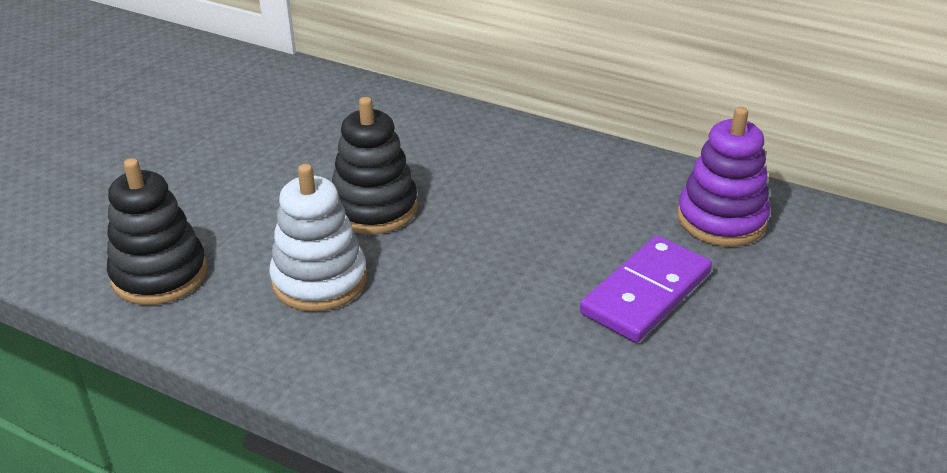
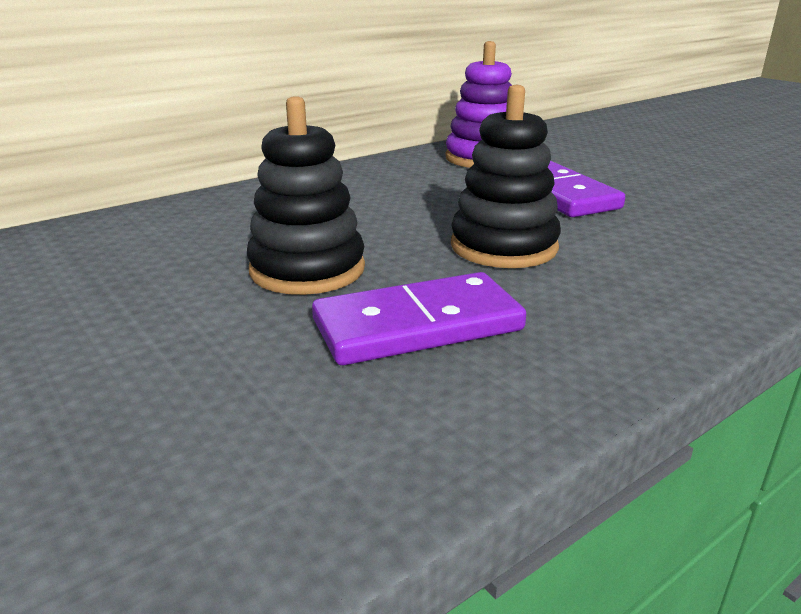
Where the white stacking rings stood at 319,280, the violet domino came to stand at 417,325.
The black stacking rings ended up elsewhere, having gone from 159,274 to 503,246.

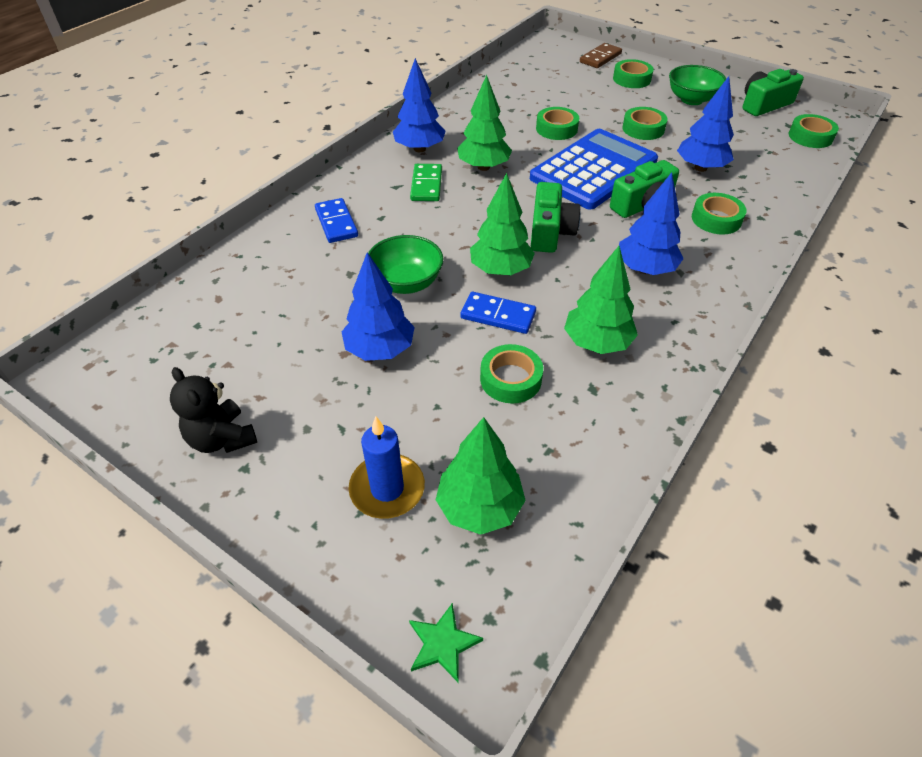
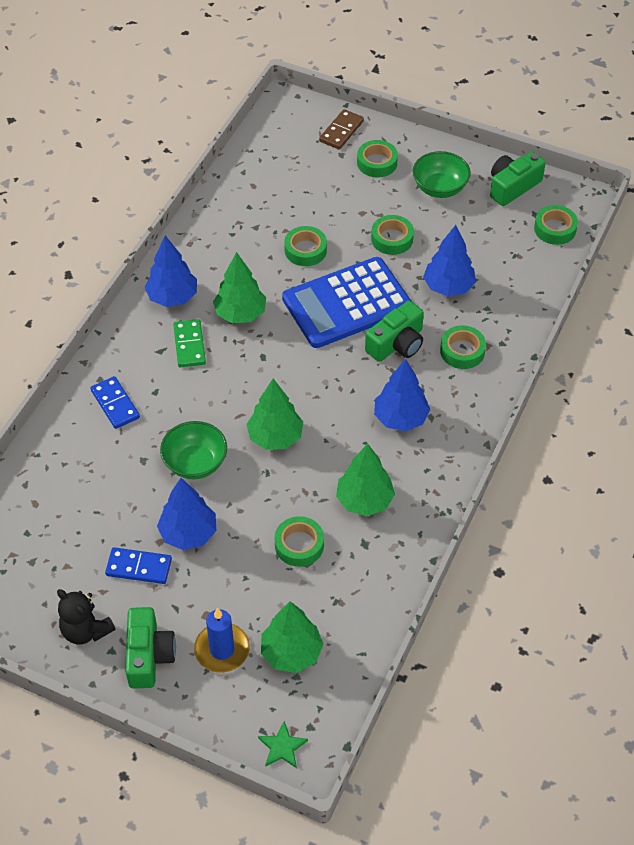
The cobalt domino ended up elsewhere, having gone from 498,315 to 139,567.
The emerald photo camera ended up elsewhere, having gone from 550,232 to 149,655.
The cobalt pocket calculator at 593,170 ended up facing another way, 150 degrees counterclockwise from before.

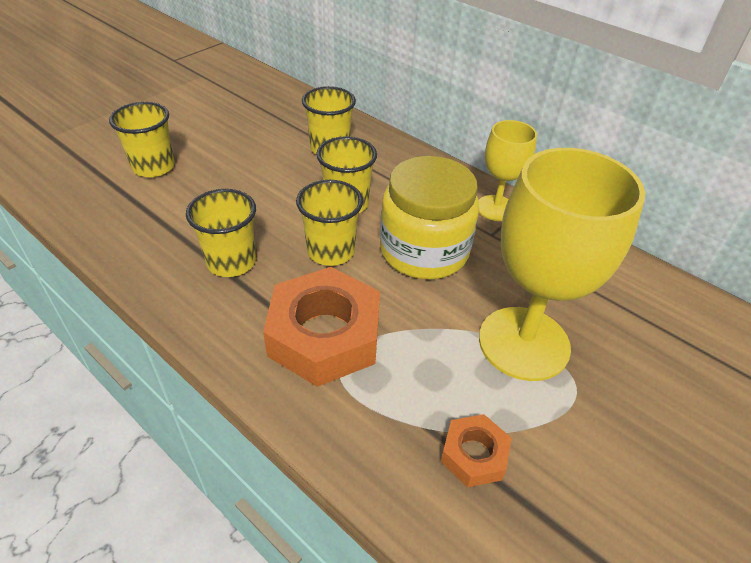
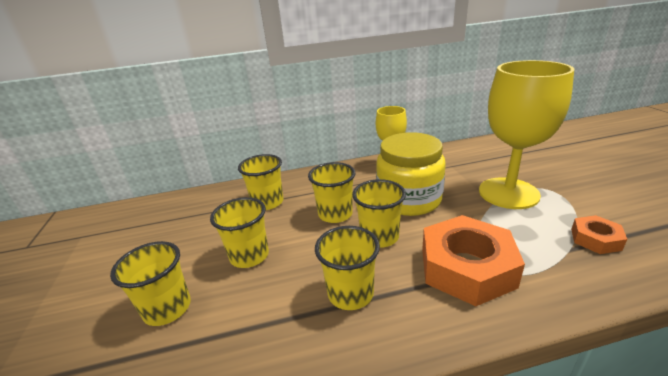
The second view gained the golden beaker at 249,256.

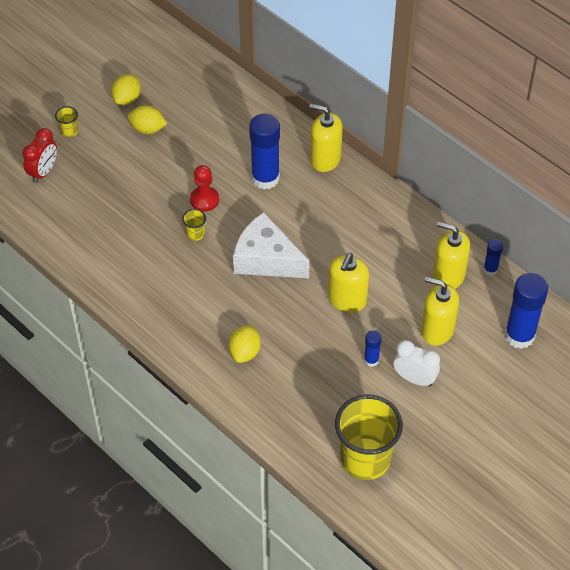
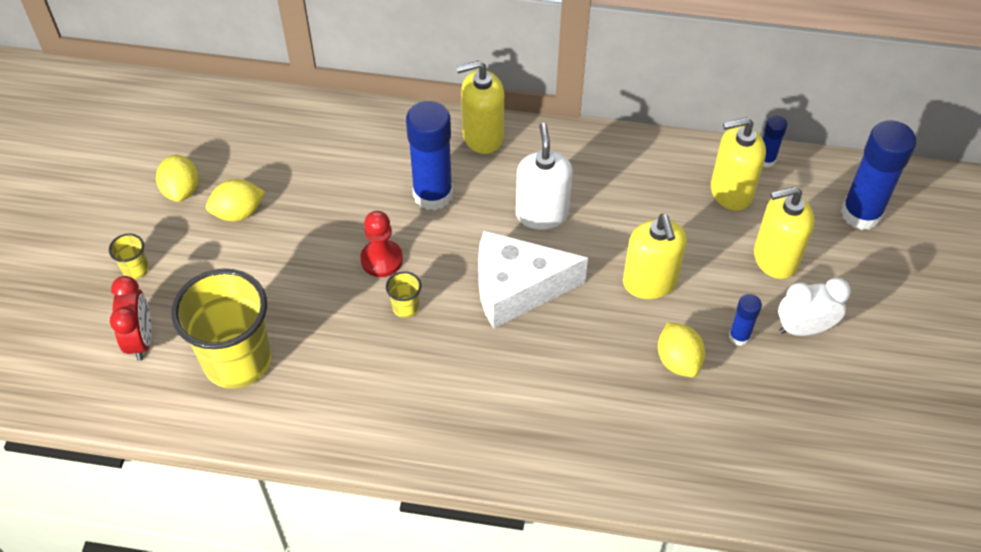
The golden beaker ended up elsewhere, having gone from 365,459 to 237,361.
The second view gained the white pump bottle at 542,214.
The golden lemon ended up elsewhere, having gone from 245,352 to 678,361.

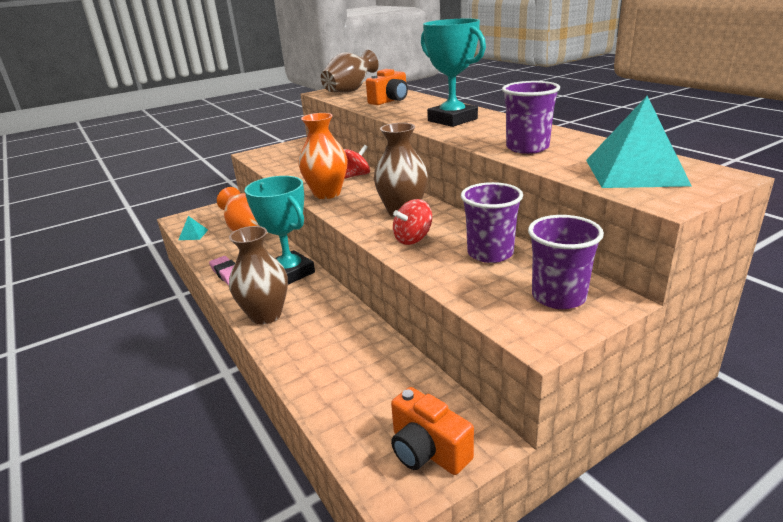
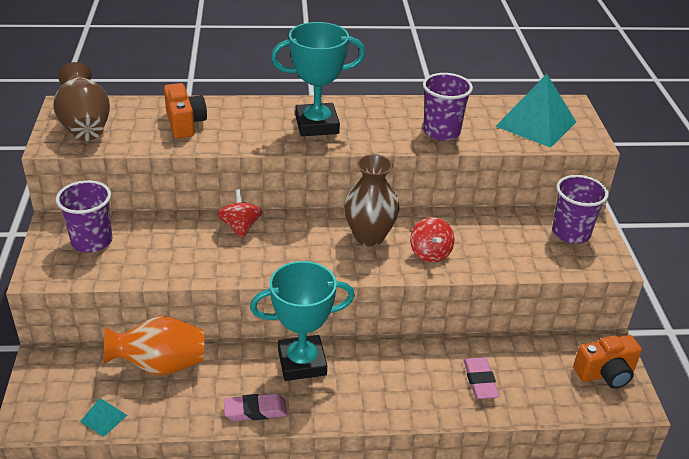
The violet beaker ended up elsewhere, having gone from 490,253 to 92,241.
The second view gained the rosy pencil eraser at 480,381.
The second view lost the dark brown tall vase at 266,315.
The second view lost the orange-coloured tall vase at 327,194.

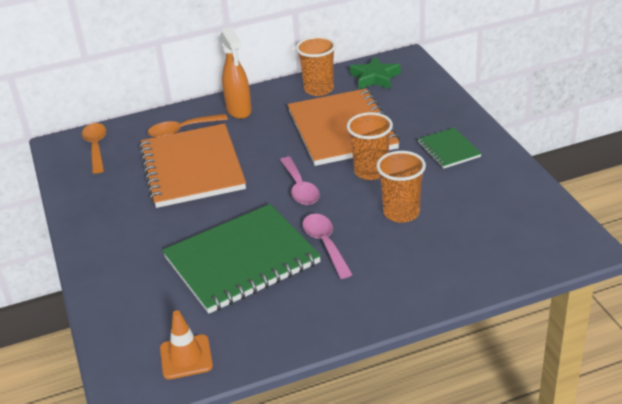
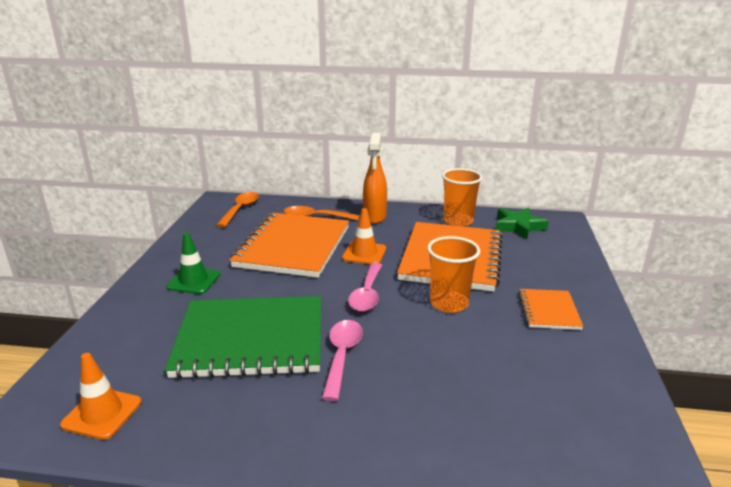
The second view gained the emerald road cone at 194,281.
The second view gained the orange-coloured road cone at 364,253.
What was the emerald exercise book at 448,149 turned into the orange-coloured exercise book at 549,311.
The second view lost the orange-coloured beaker at 401,212.

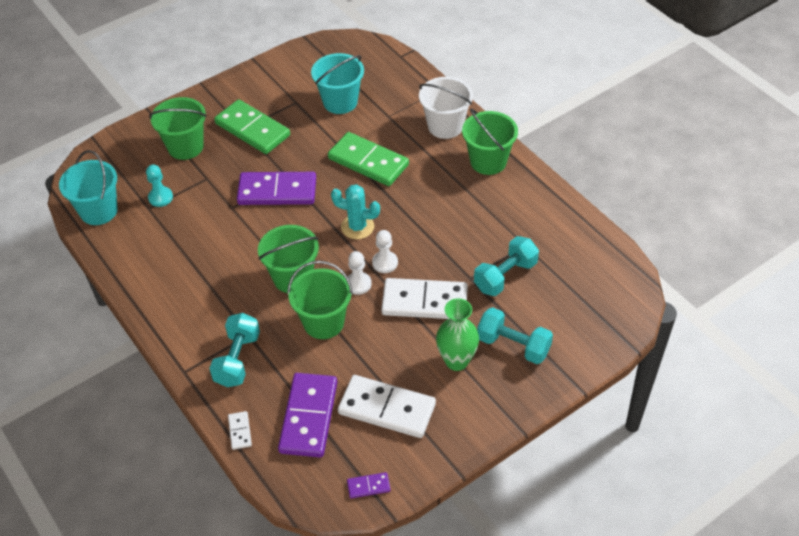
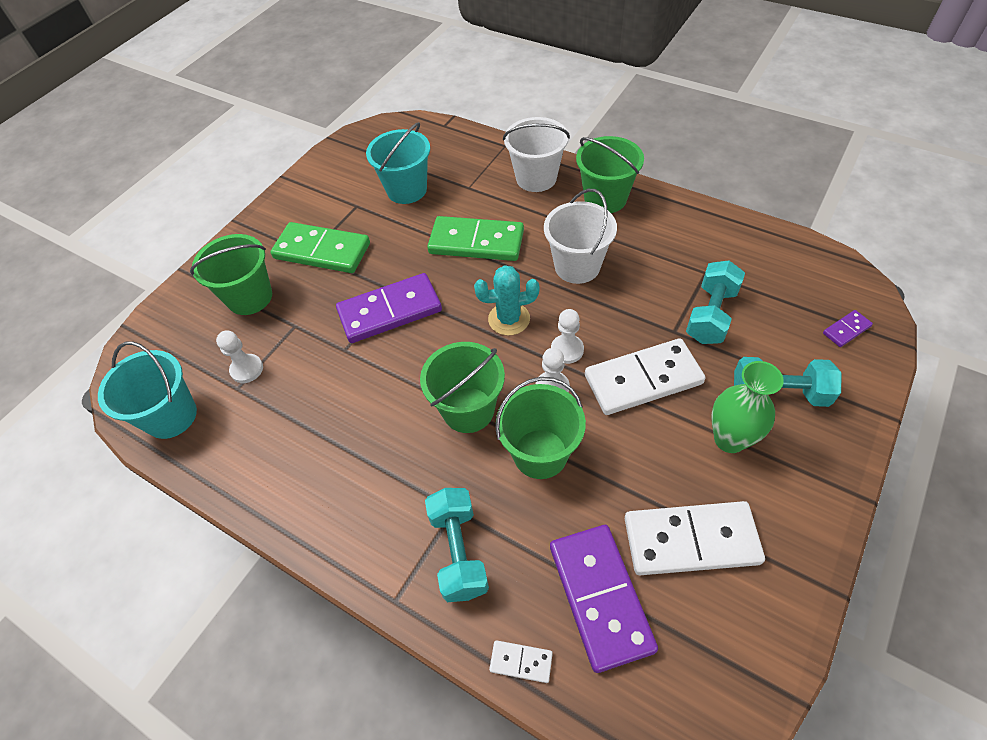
What was the turquoise game pawn at 160,197 turned into the white game pawn at 247,369.
The white domino at 240,431 ended up facing another way, 45 degrees counterclockwise from before.
The second view gained the white sand bucket at 577,266.
The violet domino ended up elsewhere, having gone from 368,486 to 846,330.

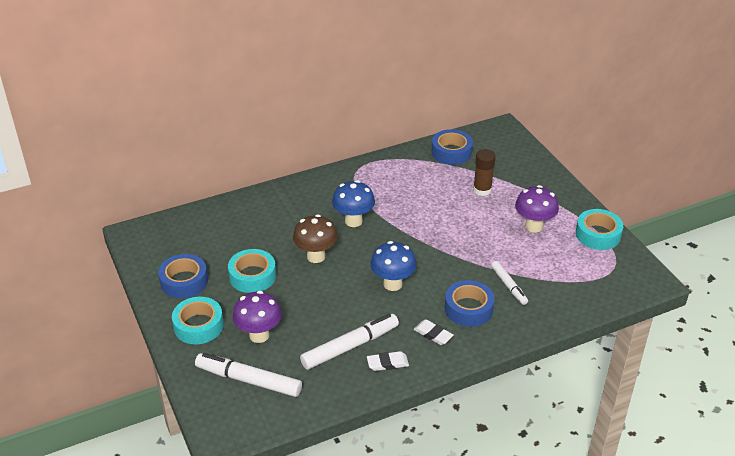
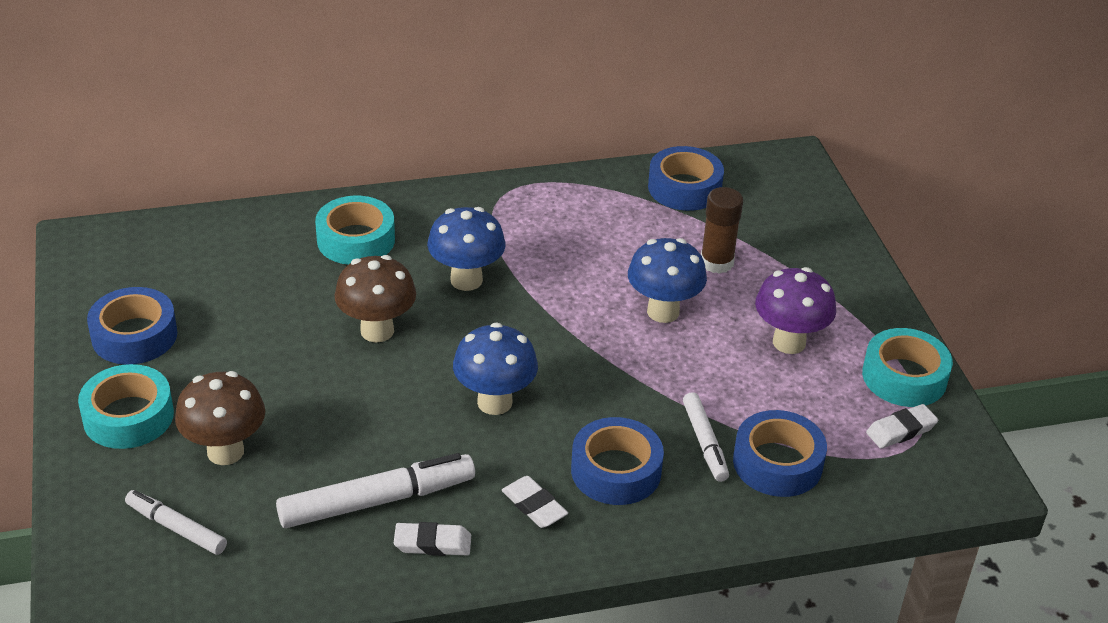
The size of the white felt pen at 248,380 changed by a factor of 0.59.
What was the violet fungus at 259,335 turned into the dark brown fungus at 225,451.
The turquoise roll of tape ended up elsewhere, having gone from 252,276 to 356,240.
The second view gained the cobalt fungus at 663,312.
The second view gained the cobalt roll of tape at 777,463.
The second view gained the white pencil eraser at 901,430.

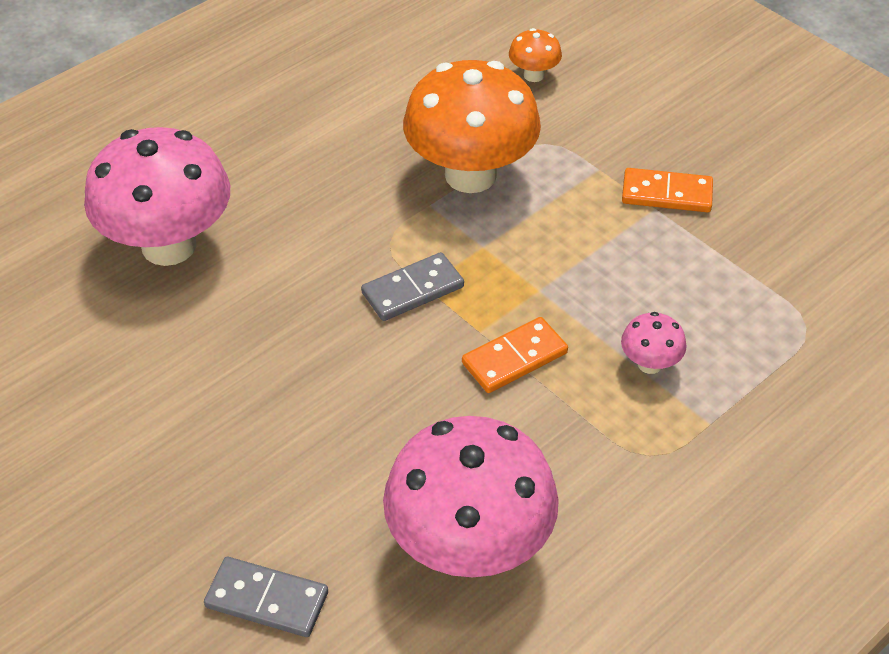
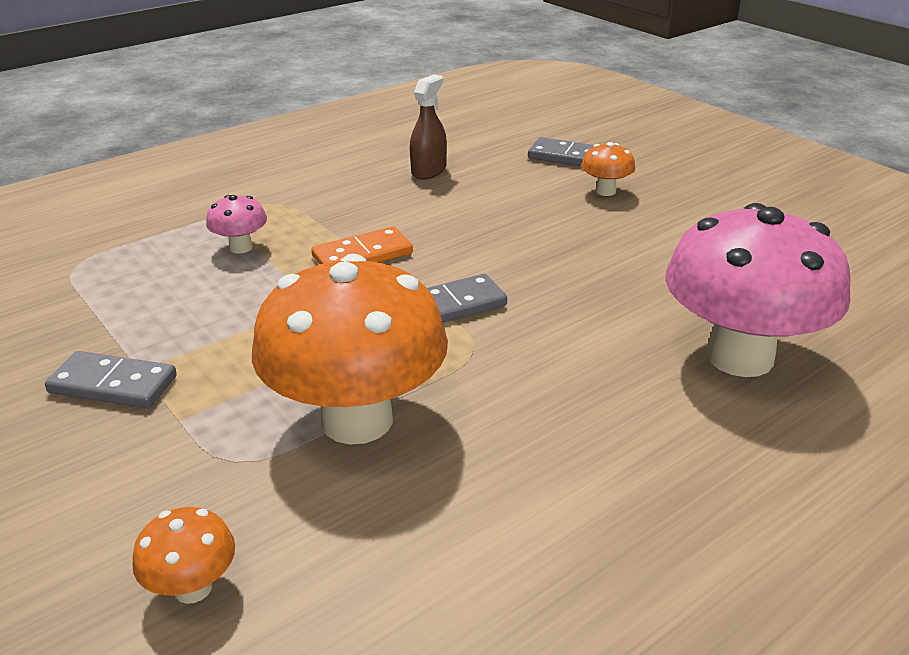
What was the orange-coloured domino at 666,194 turned into the ash-grey domino at 113,384.
Where the rosy fungus stood at 469,546, the dark brown spray bottle came to stand at 428,171.
The second view gained the orange-coloured fungus at 605,191.

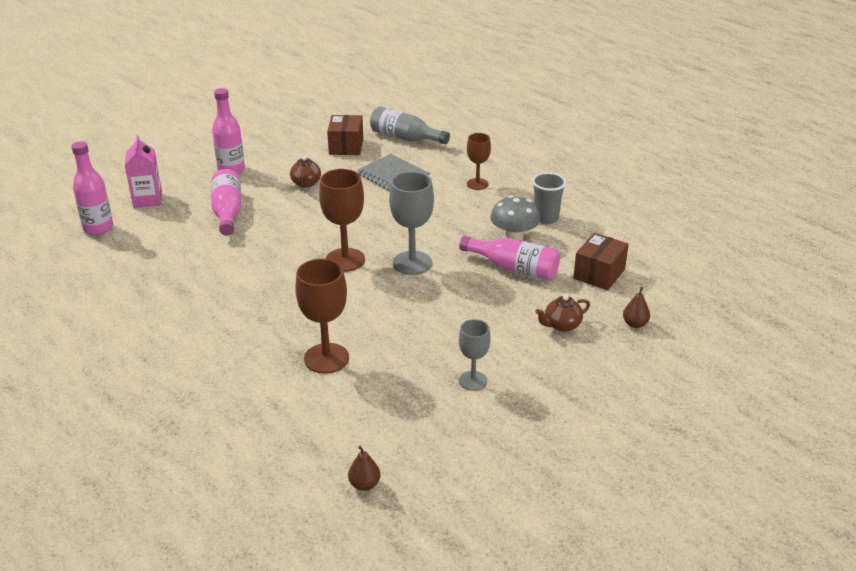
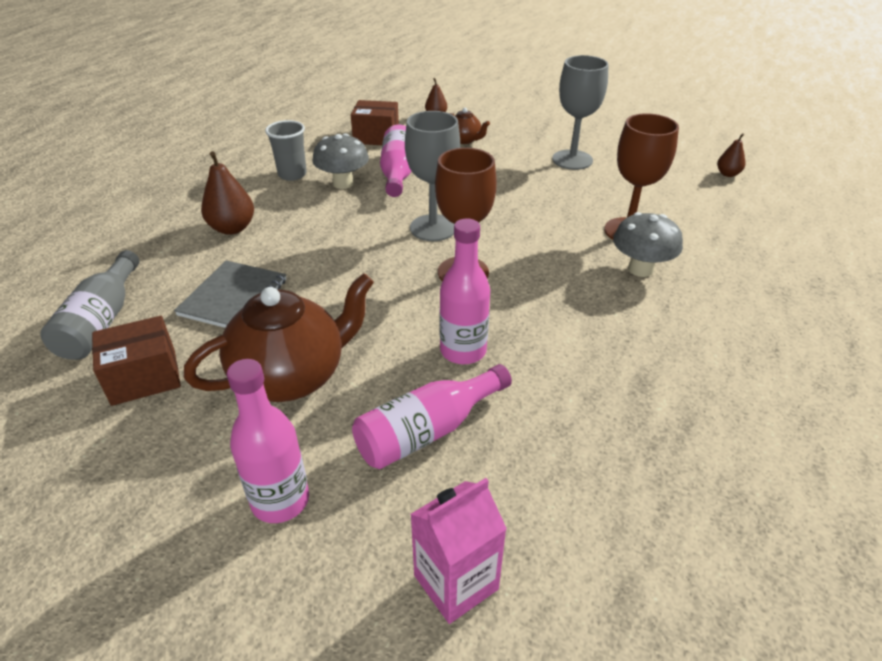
The size of the dark brown teapot at 306,183 changed by a factor of 2.11.
Where the dark brown wine glass stood at 477,184, the dark brown pear came to stand at 232,228.
The rosy flask ended up elsewhere, having gone from 98,228 to 463,351.
The size of the ash-grey wine glass at 473,381 changed by a factor of 1.62.
The second view gained the ash-grey fungus at 640,269.

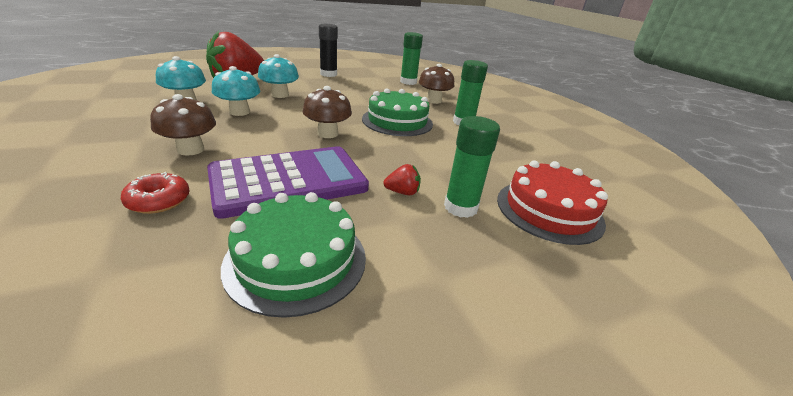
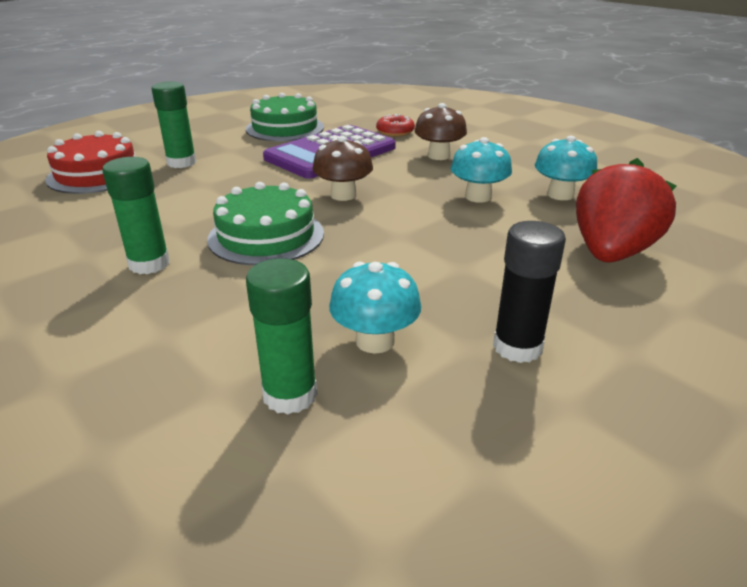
The turquoise fungus ended up elsewhere, having gone from 280,95 to 375,341.
The second view lost the red strawberry at 402,192.
The second view lost the dark brown fungus at 433,101.

